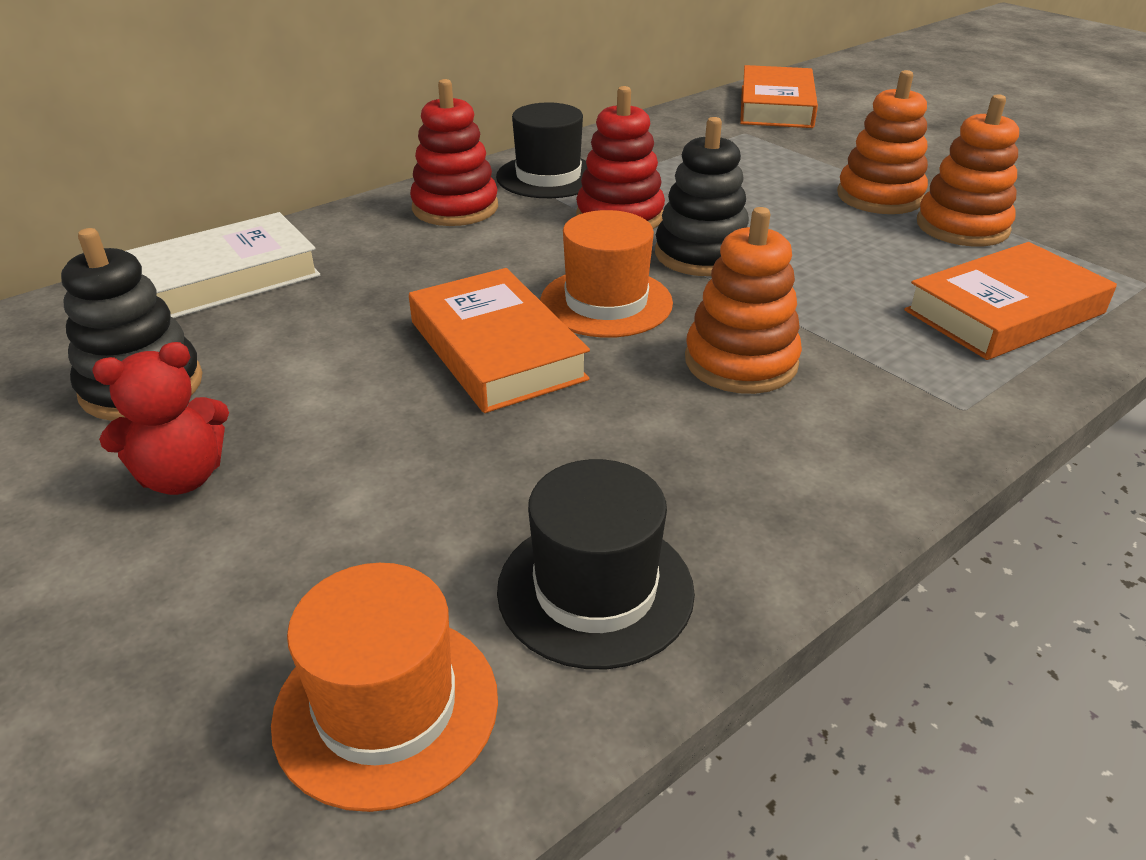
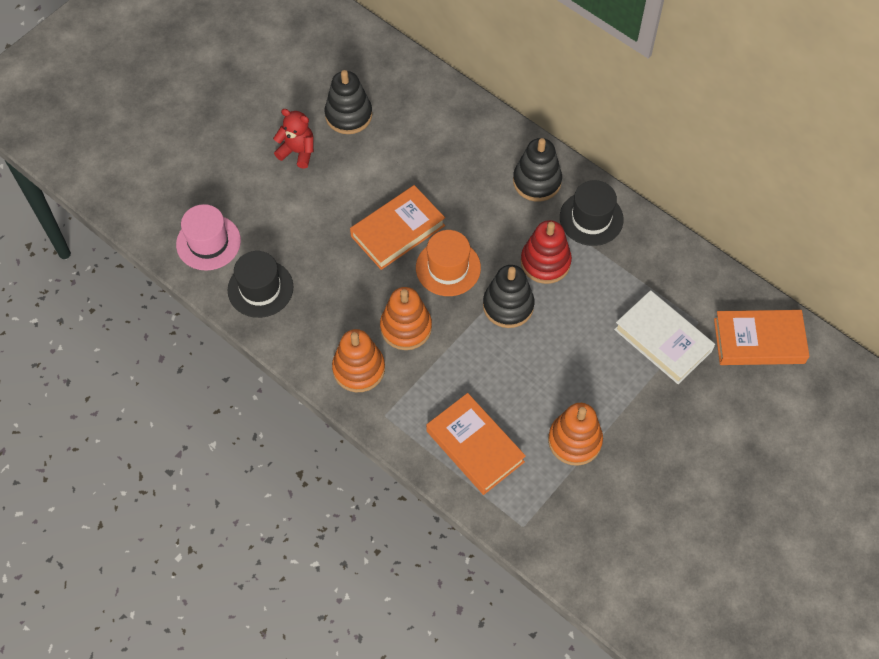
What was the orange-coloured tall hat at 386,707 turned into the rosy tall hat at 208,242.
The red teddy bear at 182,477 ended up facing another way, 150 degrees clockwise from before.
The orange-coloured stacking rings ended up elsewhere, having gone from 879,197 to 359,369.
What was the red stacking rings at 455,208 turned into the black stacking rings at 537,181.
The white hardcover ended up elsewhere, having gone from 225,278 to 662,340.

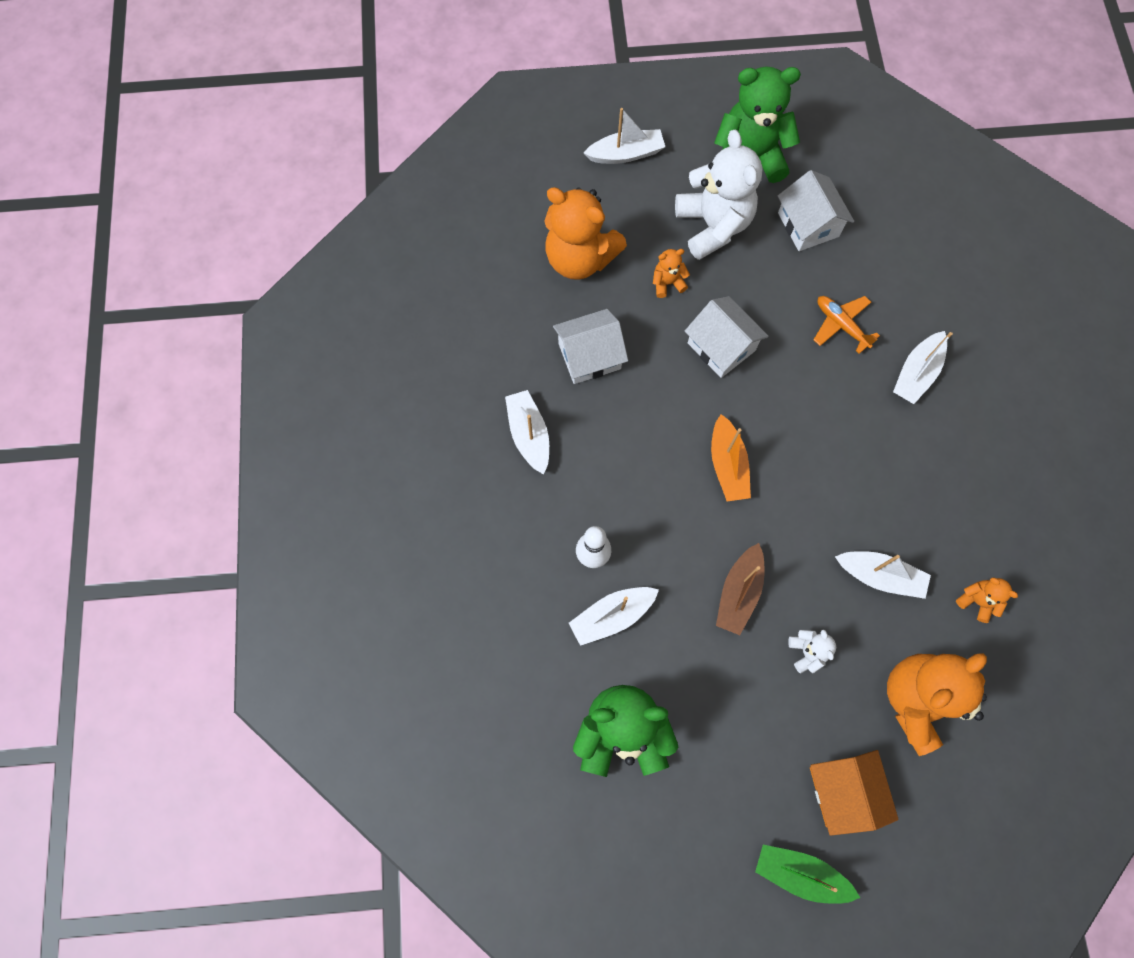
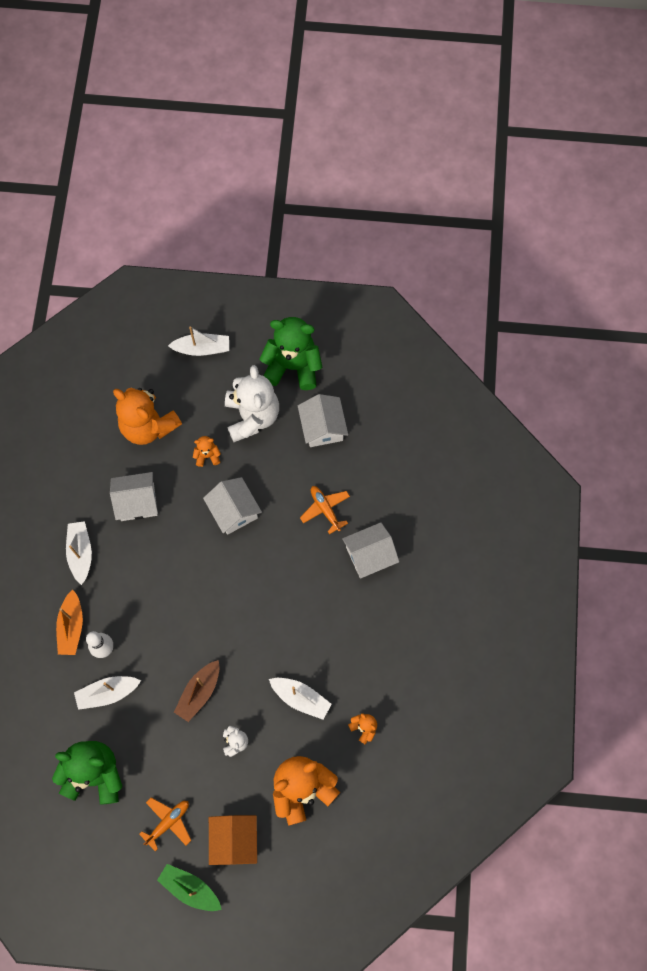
The orange-coloured boat ended up elsewhere, having gone from 727,465 to 71,627.
The second view gained the orange-coloured aeroplane at 168,822.
Where the white boat stood at 916,373, the white cottage came to stand at 369,555.

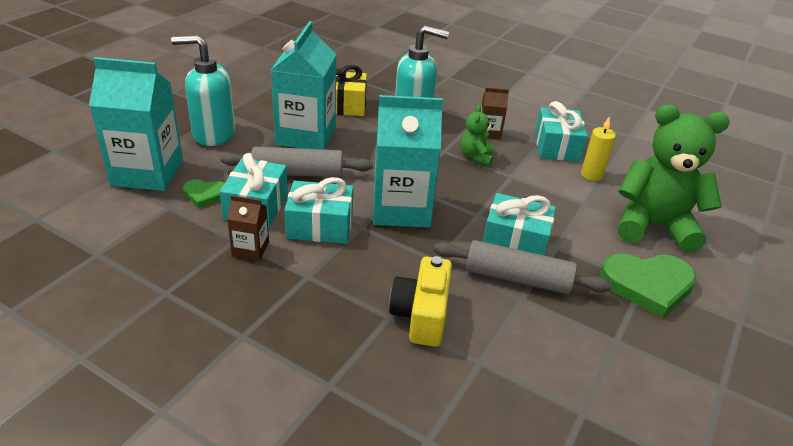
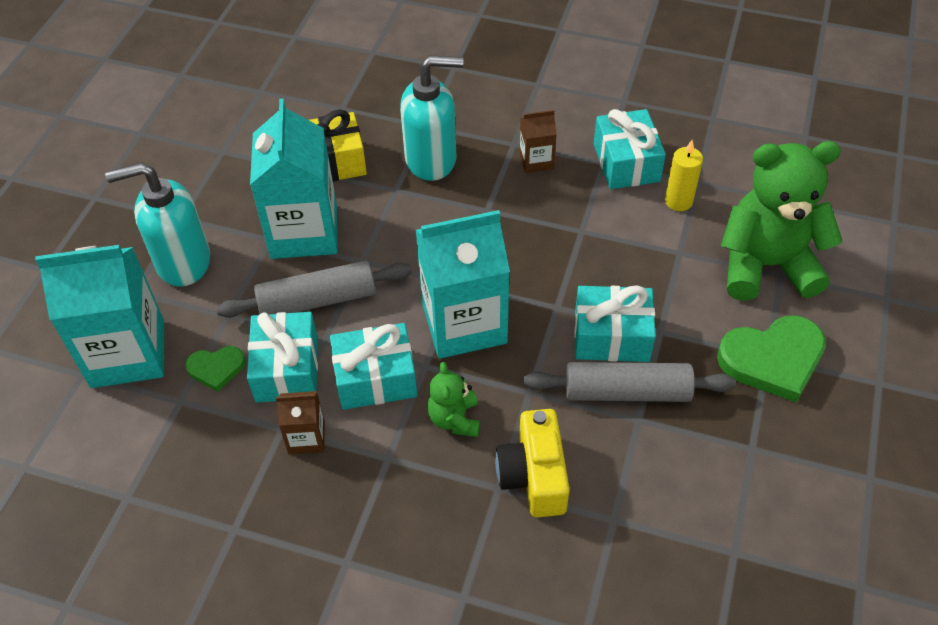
The emerald teddy bear ended up elsewhere, having gone from 476,157 to 455,419.

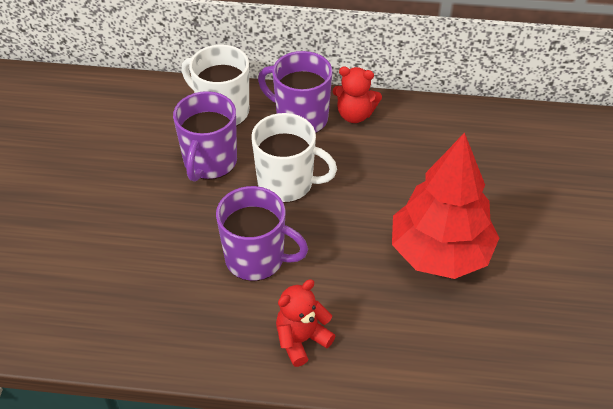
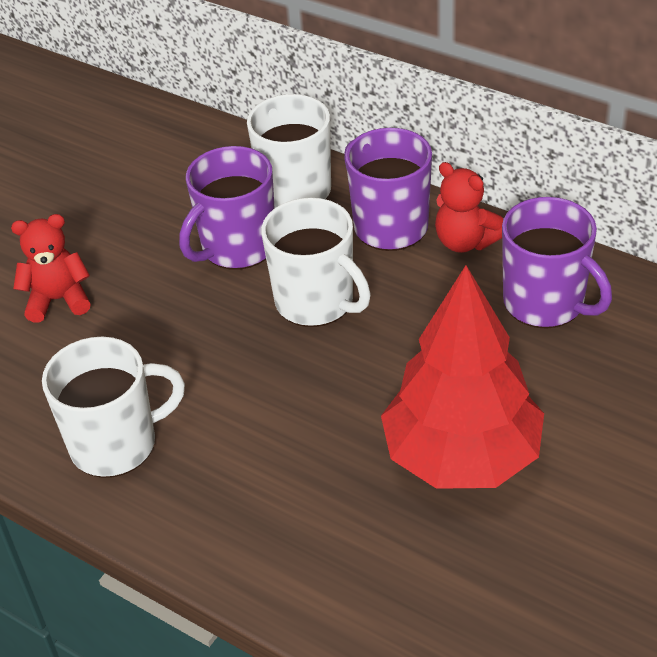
The red teddy bear ended up elsewhere, having gone from 301,340 to 58,300.
The second view gained the white tea mug at 116,444.
The violet tea mug ended up elsewhere, having gone from 256,259 to 546,303.

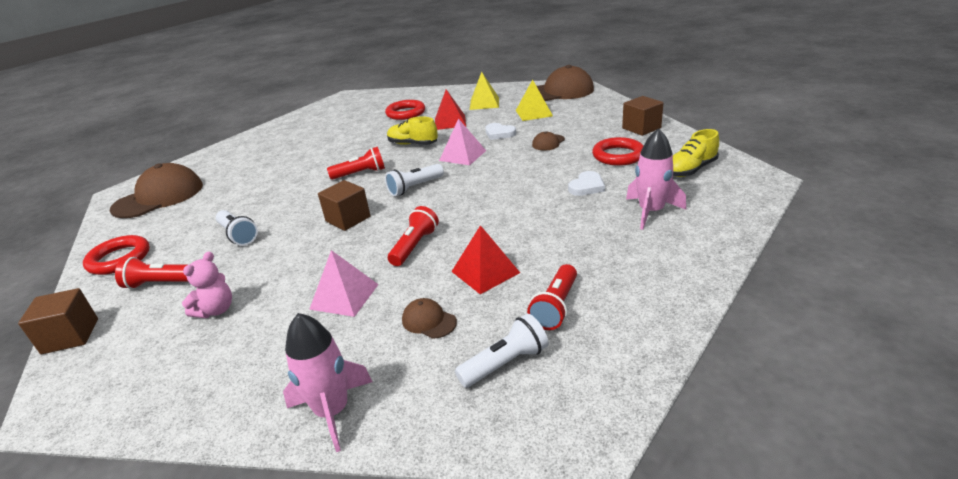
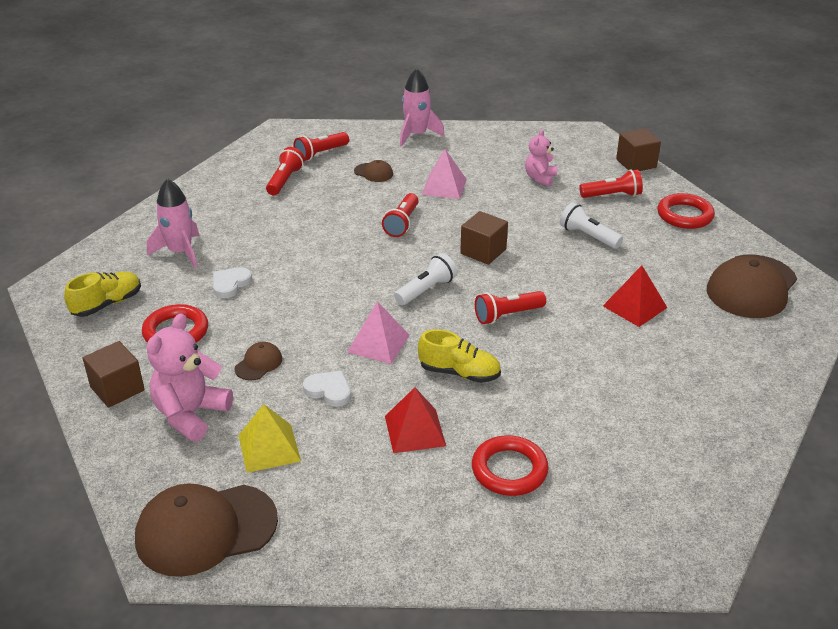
The second view gained the rosy teddy bear at 191,414.
What was the white pocket torch at 505,363 turned into the red pocket torch at 320,154.
The red solid pyramid ended up elsewhere, having gone from 485,272 to 635,306.
The second view lost the golden solid pyramid at 484,103.

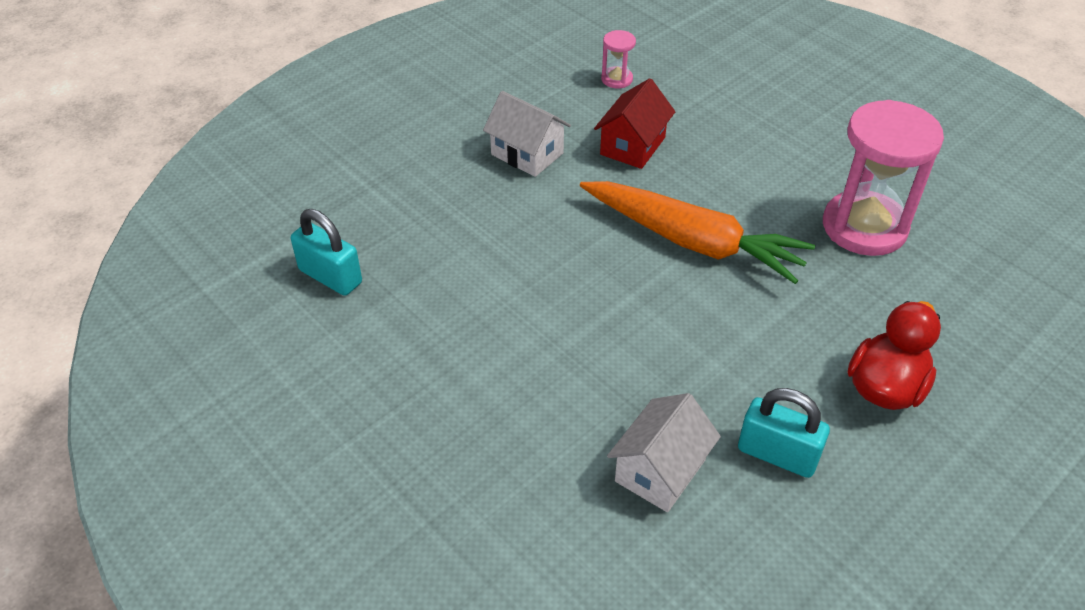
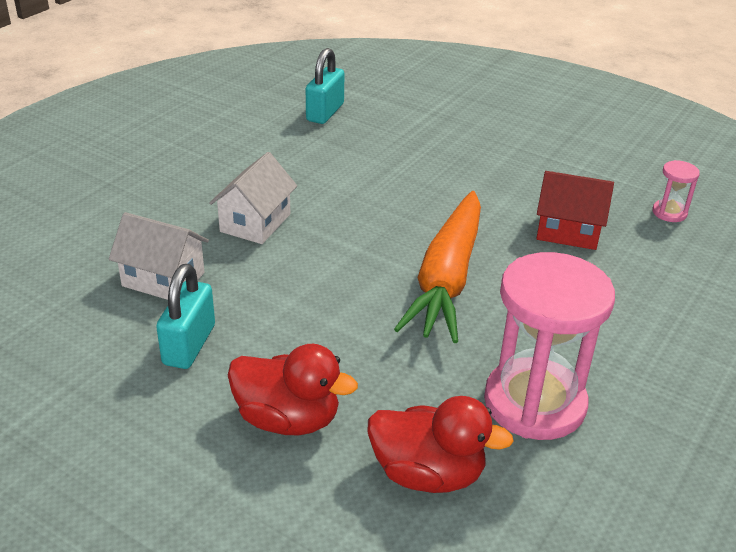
The white cottage ended up elsewhere, having gone from 527,154 to 255,223.
The second view gained the red duck at 427,474.

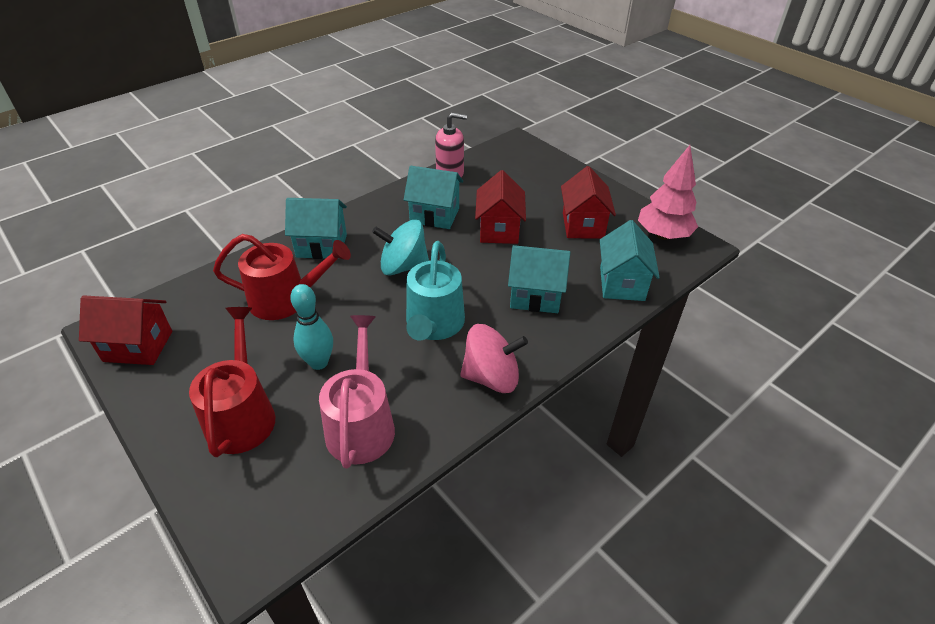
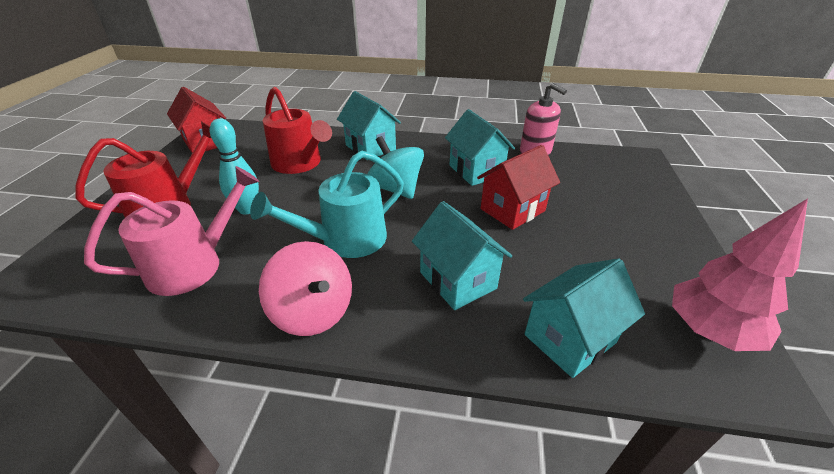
The second view lost the red cottage at 583,225.

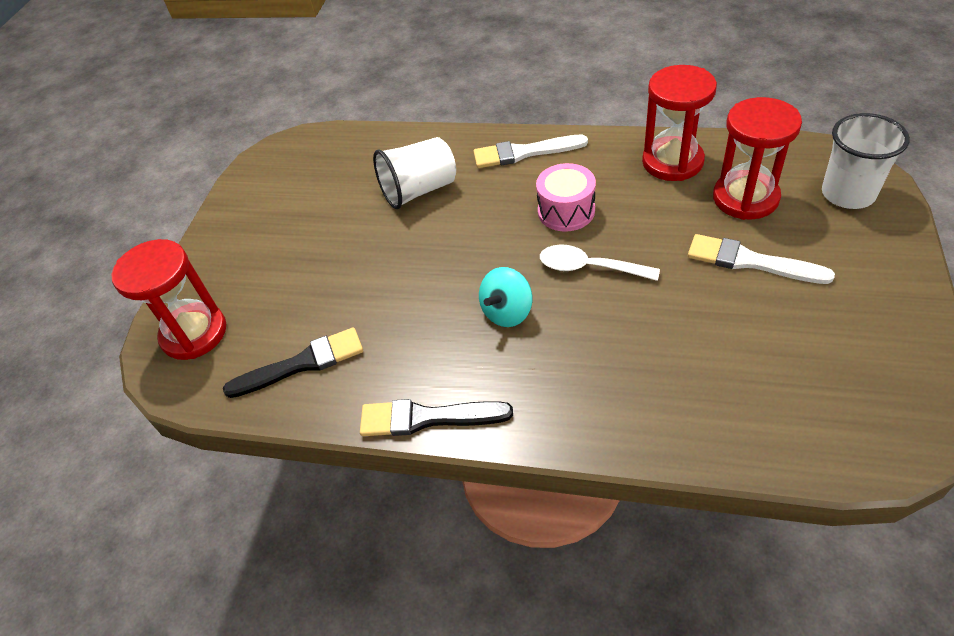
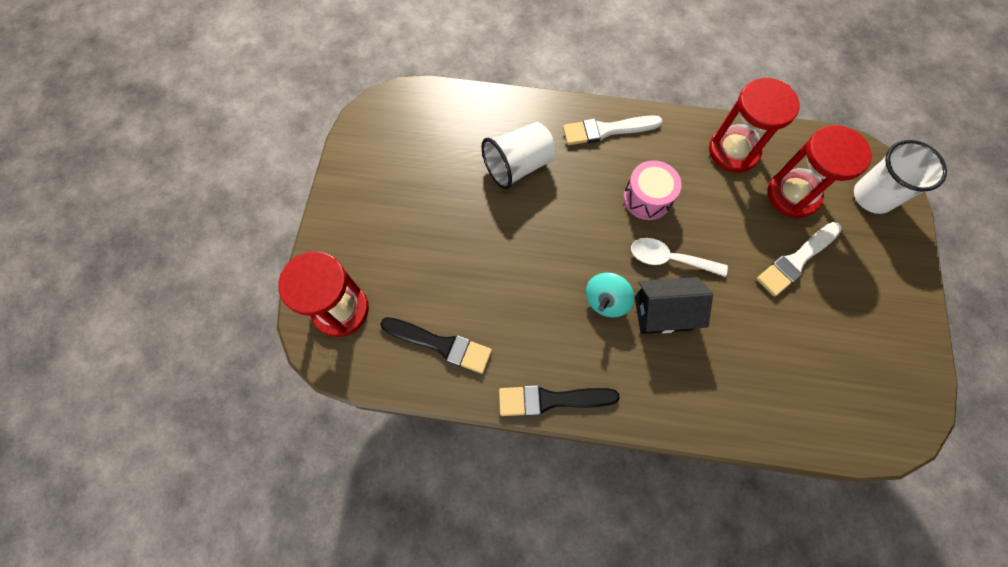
The black paint brush at 302,364 ended up facing another way, 45 degrees clockwise from before.
The second view gained the black cottage at 663,313.
The white paint brush at 750,261 ended up facing another way, 60 degrees counterclockwise from before.

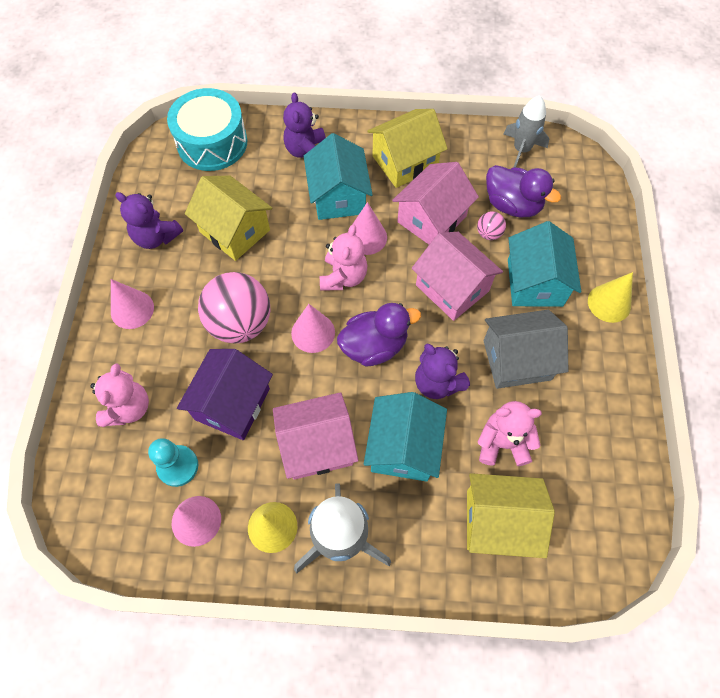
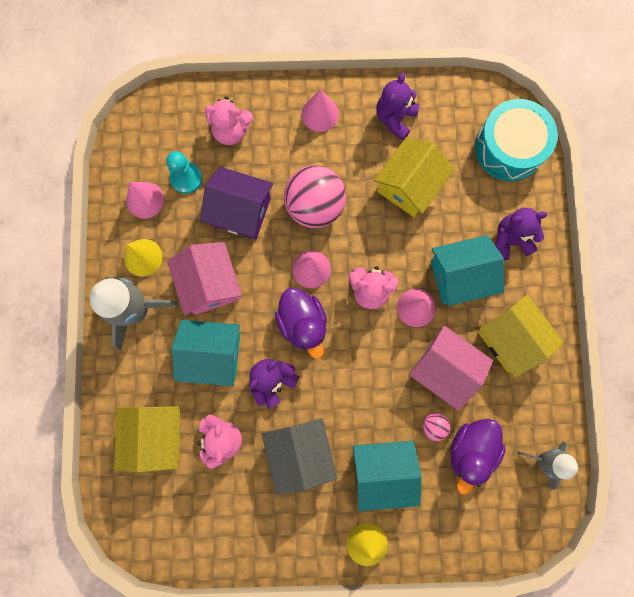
The second view lost the rosy cottage at 452,288.

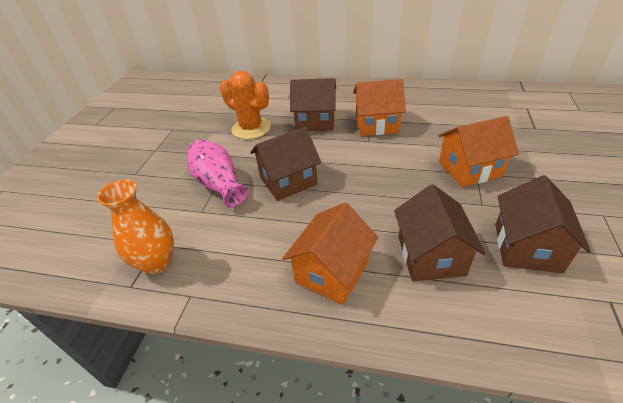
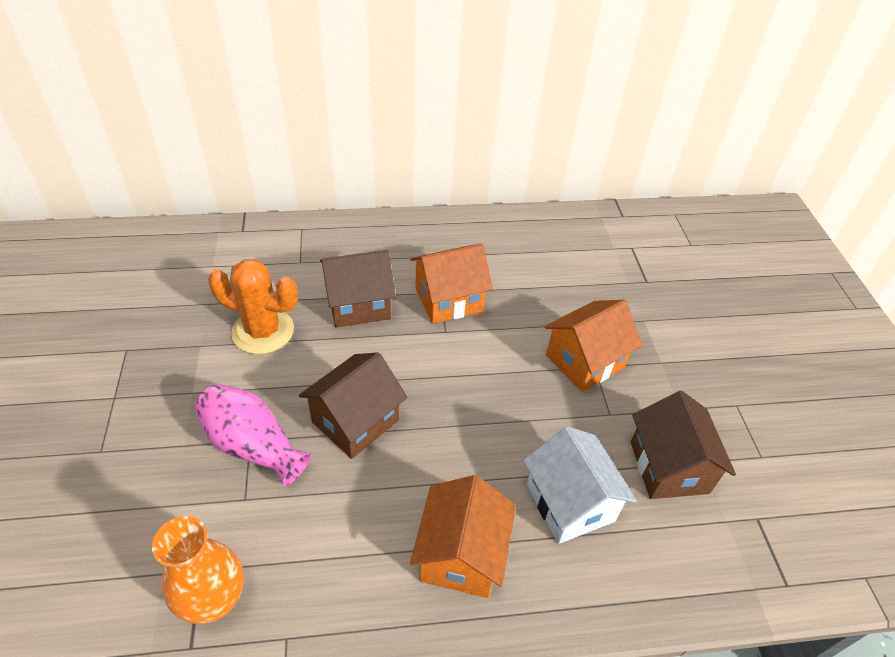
What was the dark brown cottage at 430,255 turned into the white cottage at 570,502.

